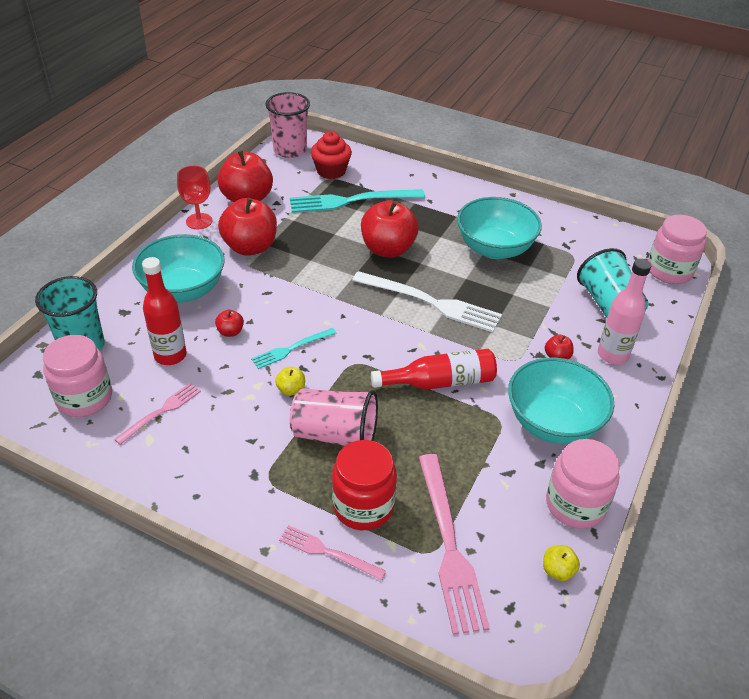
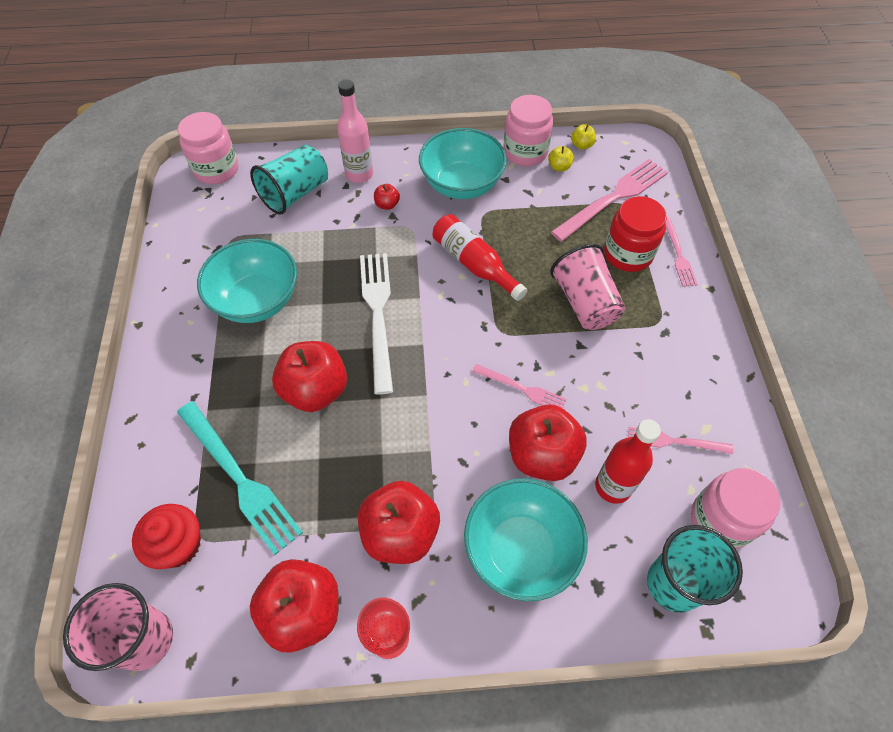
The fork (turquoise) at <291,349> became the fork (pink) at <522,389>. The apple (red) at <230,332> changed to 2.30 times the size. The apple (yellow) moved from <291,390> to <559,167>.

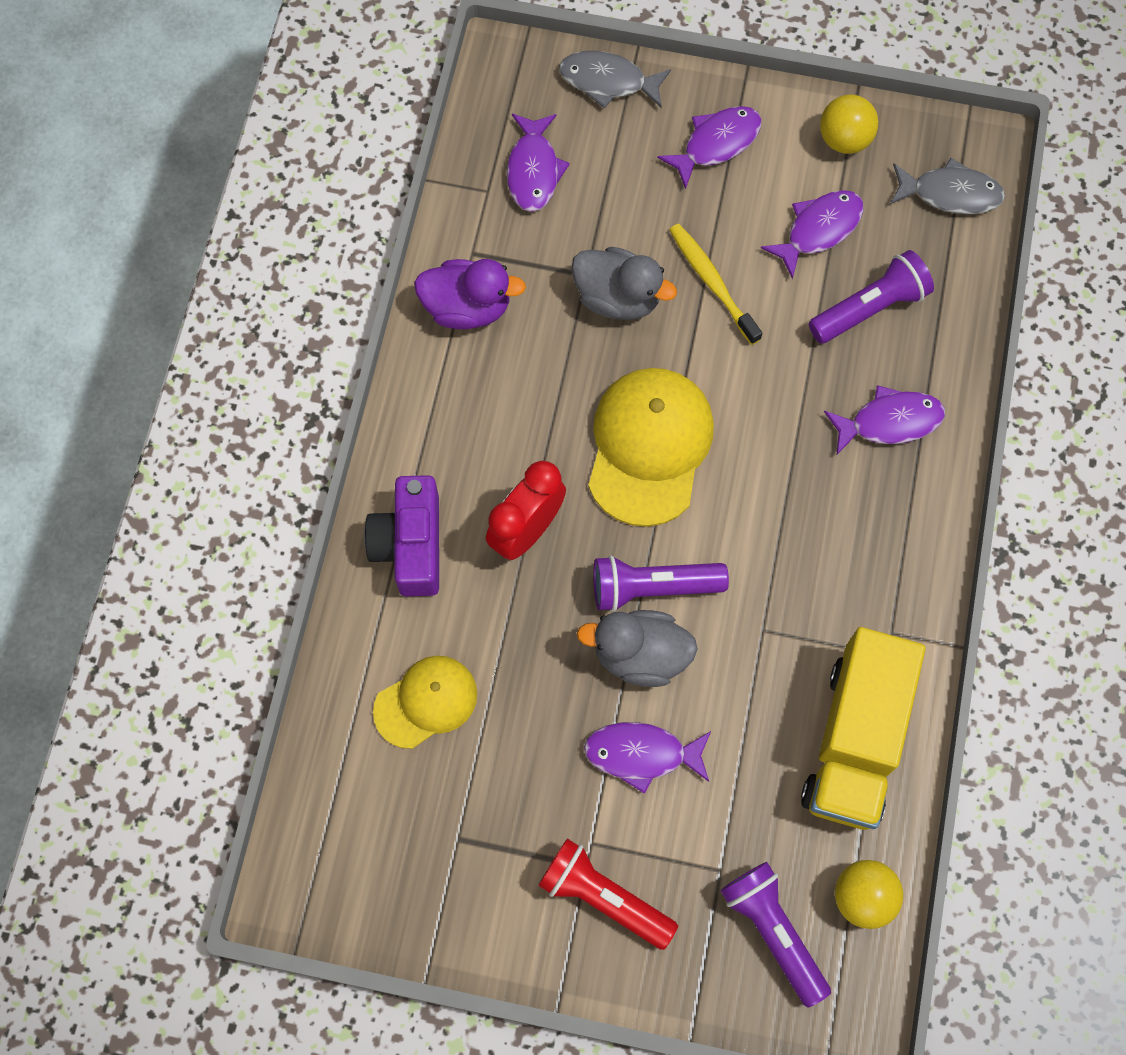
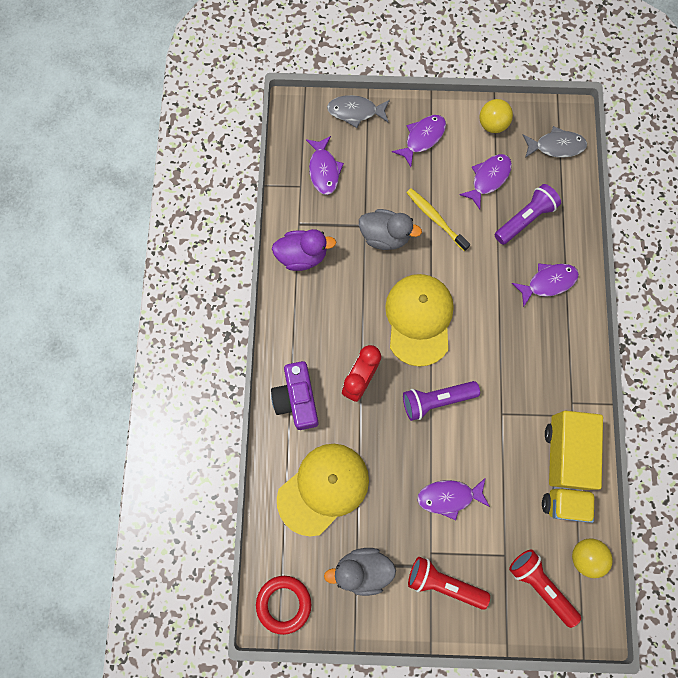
The ring (red) at <284,603> appeared. The cap (yellow) at <426,702> changed to 1.62 times the size. The duck (grey) moved from <640,655> to <362,570>. The flashlight (purple) at <772,932> became the flashlight (red) at <540,585>.

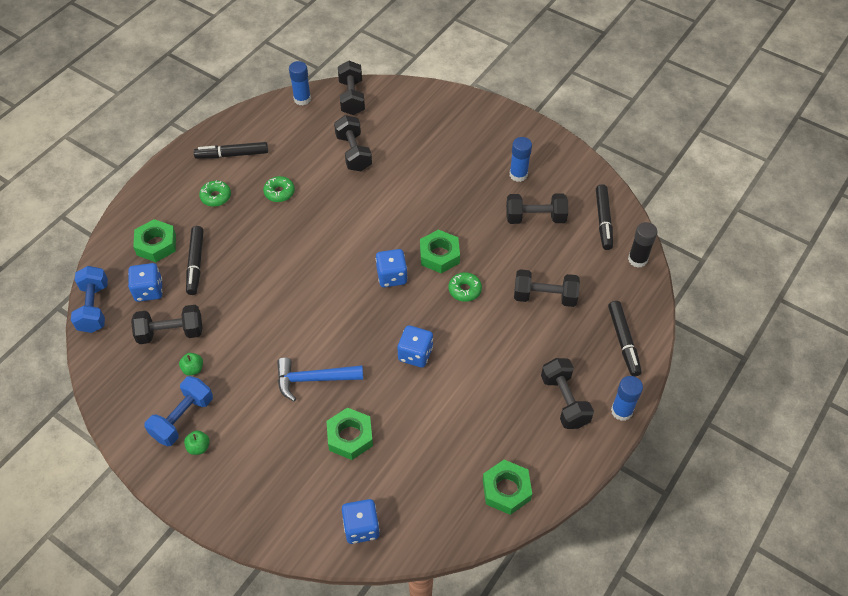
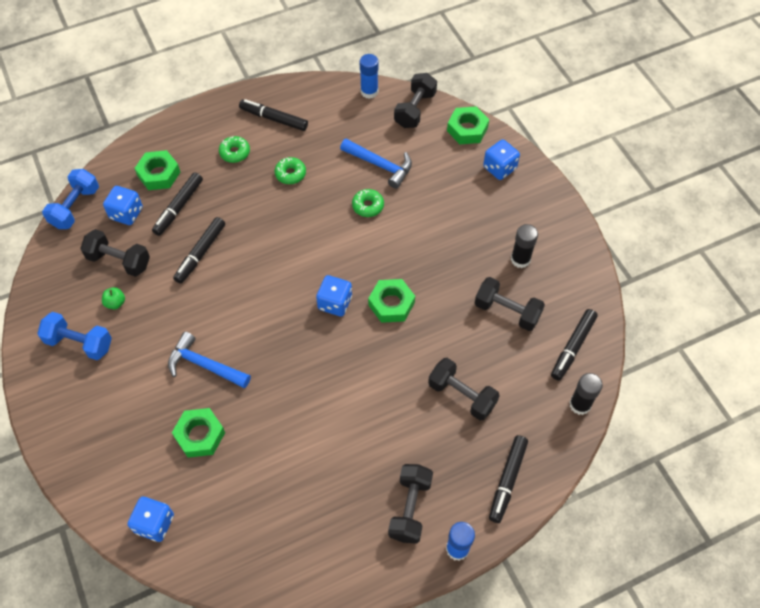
The dumbbell (blue) at <183,418> turned 45 degrees clockwise. The marker (black) at <200,253> appeared. The dumbbell (black) at <353,153> was replaced by the hammer (blue) at <380,165>. The donut (green) moved from <464,290> to <368,206>. The nut (green) moved from <506,490> to <467,129>. The dice (blue) moved from <415,354> to <499,168>. The glue stick (blue) at <518,175> became the glue stick (black) at <520,259>. The apple (green) at <199,447> disappeared.

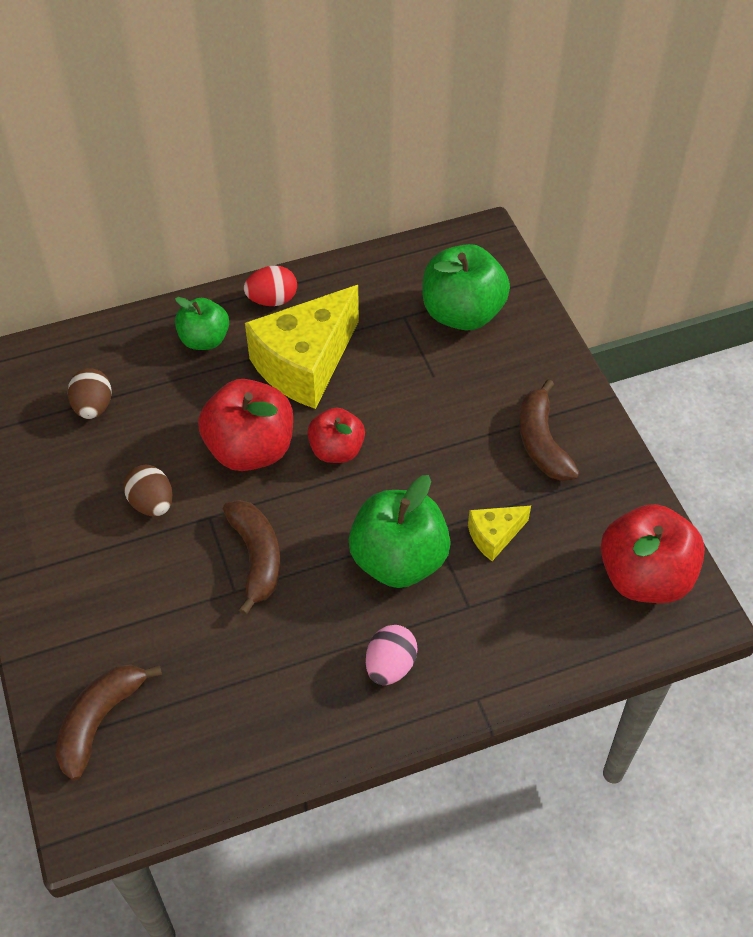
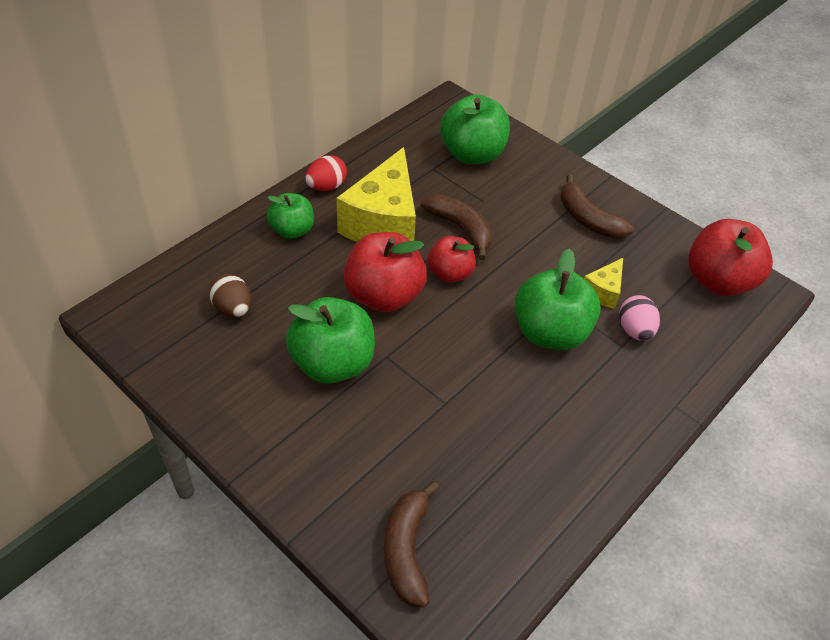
The egg (brown) at <152,503> was replaced by the apple (green) at <333,363>. The banana (brown) moved from <256,557> to <460,229>. The egg (pink) moved from <390,665> to <635,330>.

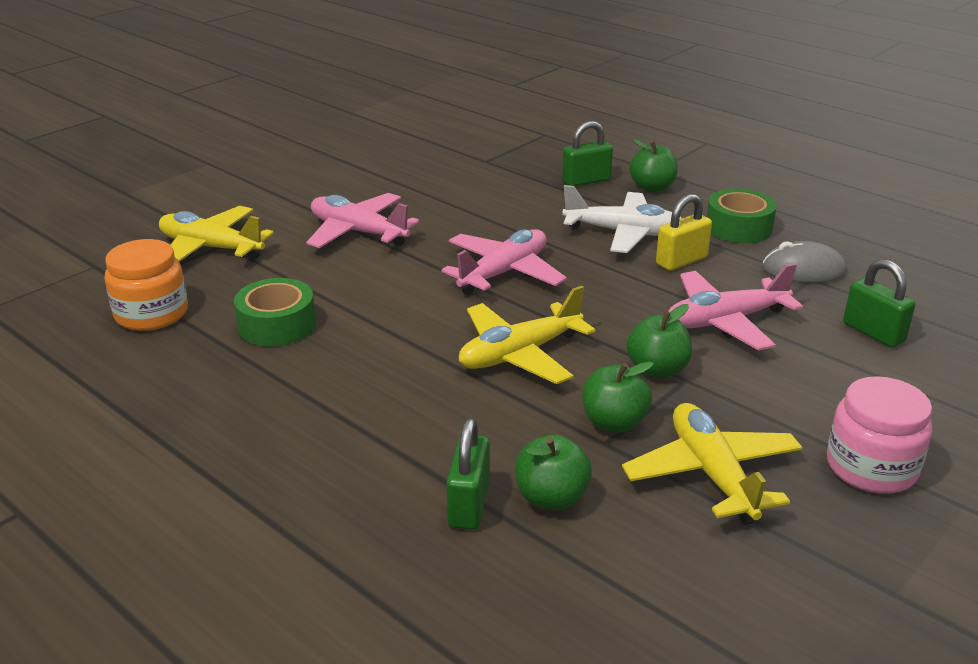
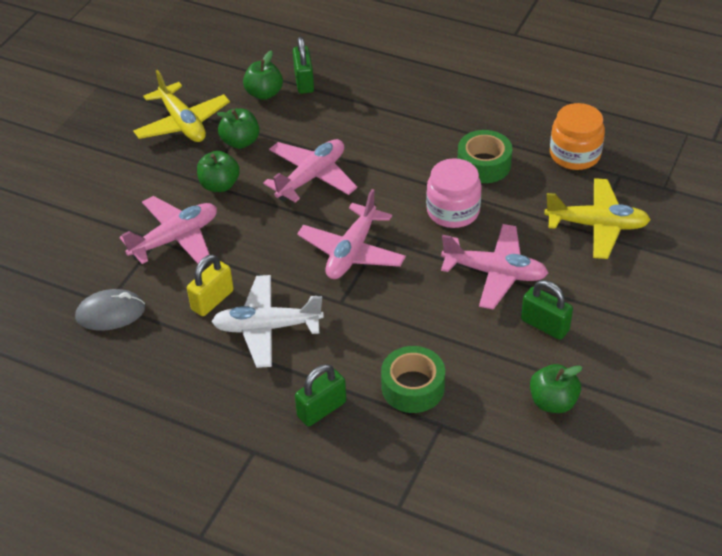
The plane (yellow) at <519,354> became the plane (pink) at <311,177>. The tape (green) moved from <738,228> to <413,387>. The jar (pink) moved from <871,467> to <453,211>. The padlock (green) moved from <873,332> to <545,325>. The apple (green) moved from <652,187> to <553,402>.

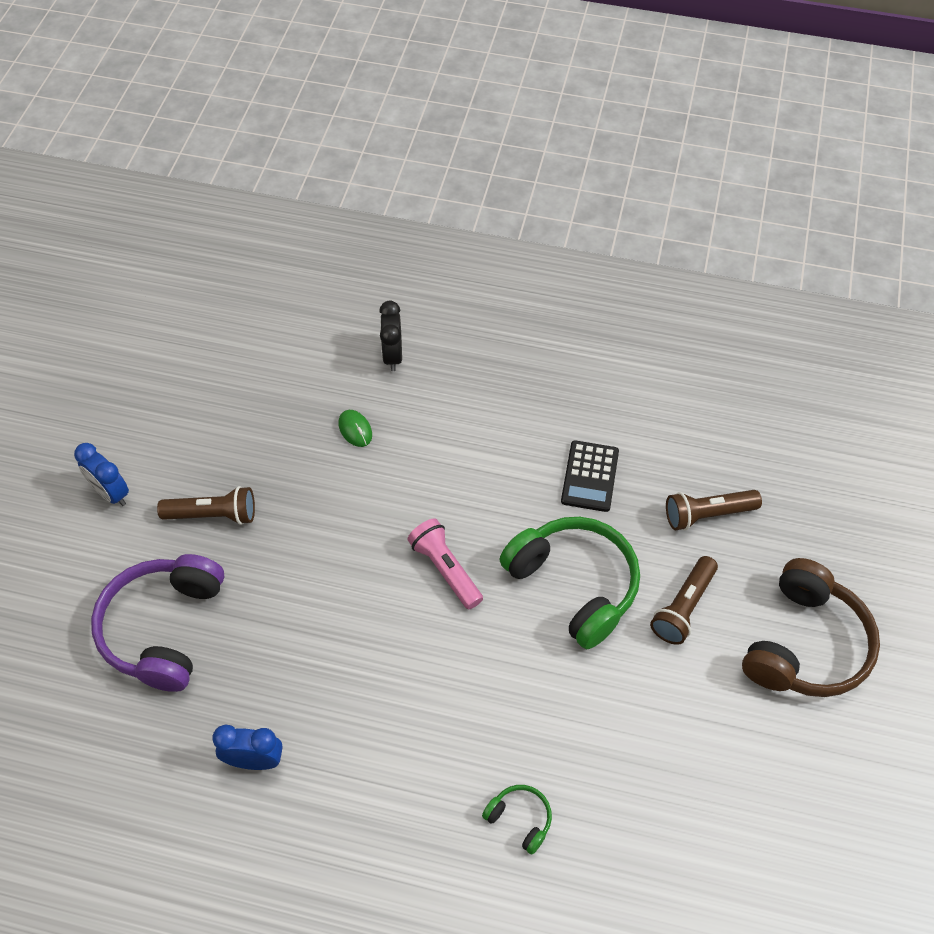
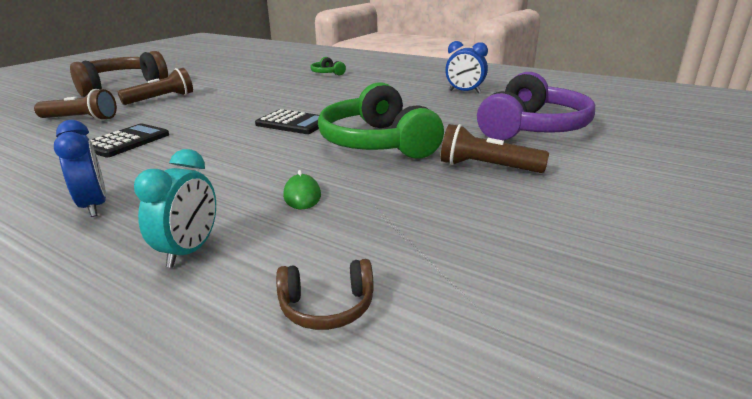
The clock (blue) moved from <111,493> to <94,206>. The clock (black) at <392,356> became the clock (turquoise) at <189,251>. The flashlight (pink) at <445,569> was replaced by the calculator (black) at <293,123>. The headphones (brown) at <327,306> appeared. The headphones (green) moved from <574,585> to <378,142>.

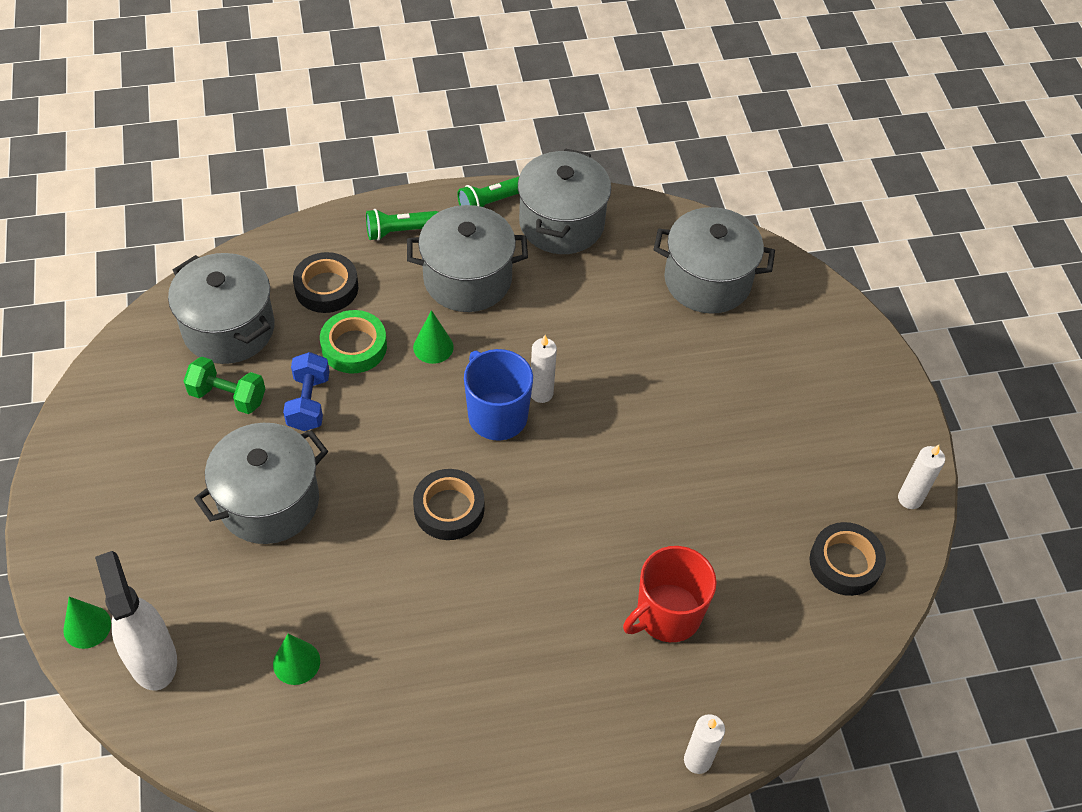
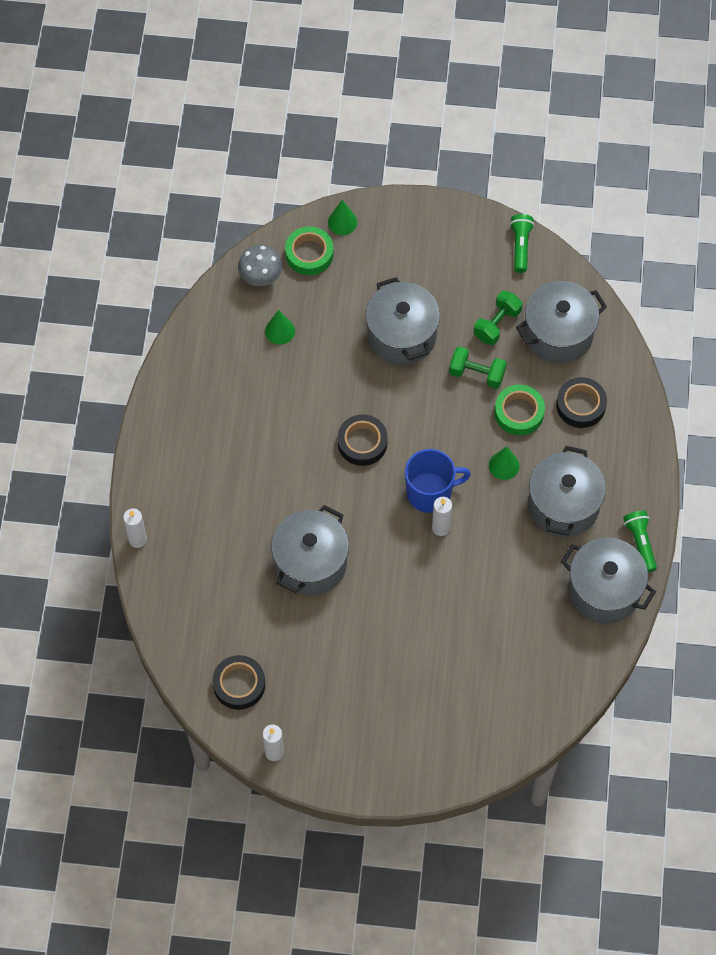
The mushroom (grey) at <261,278> appeared. The pot (grey) moved from <707,280> to <310,563>. The spray bottle (white) at <152,658> was replaced by the tape (green) at <309,254>. The dumbbell (blue) at <309,402> became the dumbbell (green) at <477,374>. The flashlight (green) moved from <400,231> to <520,246>. The mug (red) at <667,615> disappeared.

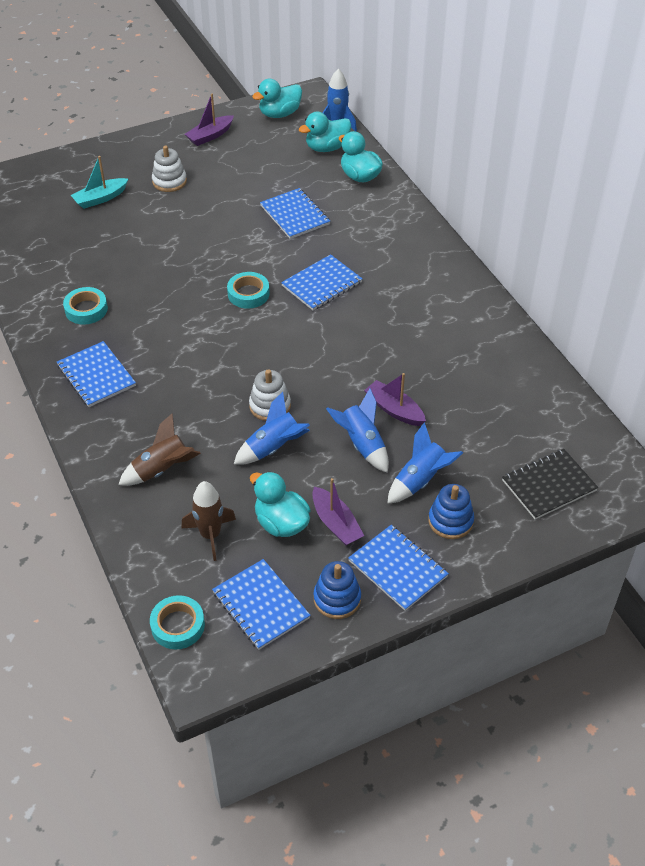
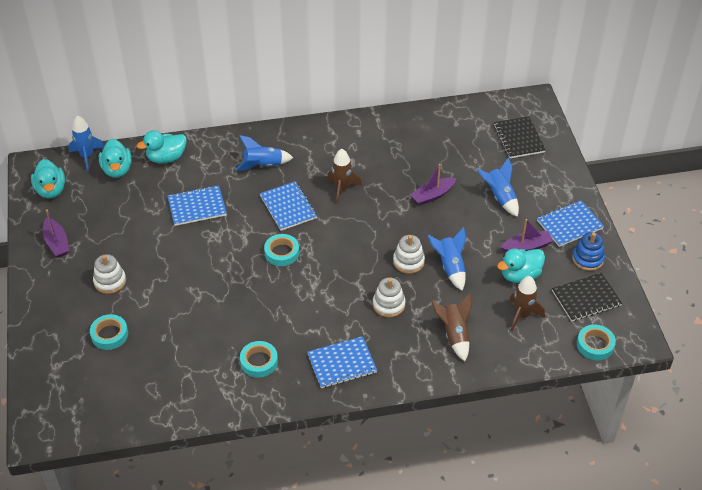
The boat (turquoise) at <100,198> was replaced by the tape (turquoise) at <109,334>. The rocket (blue) moved from <362,444> to <263,165>. The rocket (brown) at <342,189> appeared. The stacking toy (white) at <388,304> appeared. The notebook (blue) at <261,605> became the notebook (black) at <586,298>. The stacking toy (blue) at <450,521> disappeared.

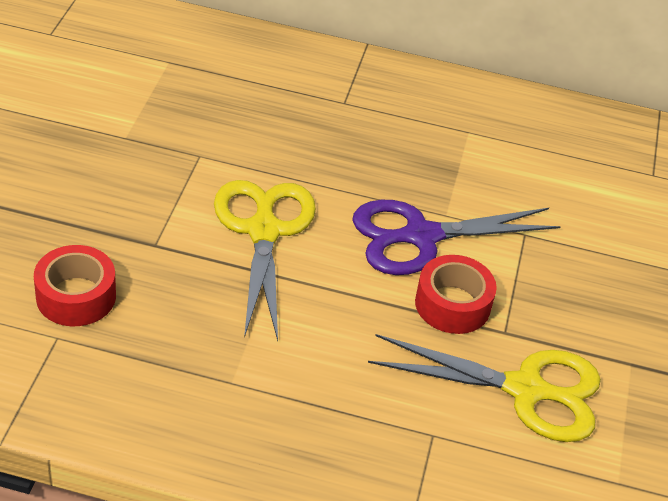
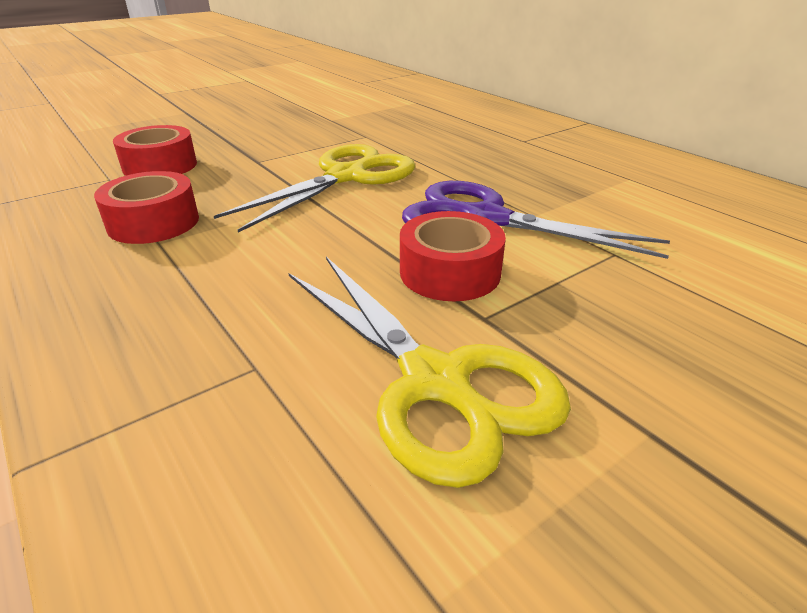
The tape (red) at <153,222> appeared.

